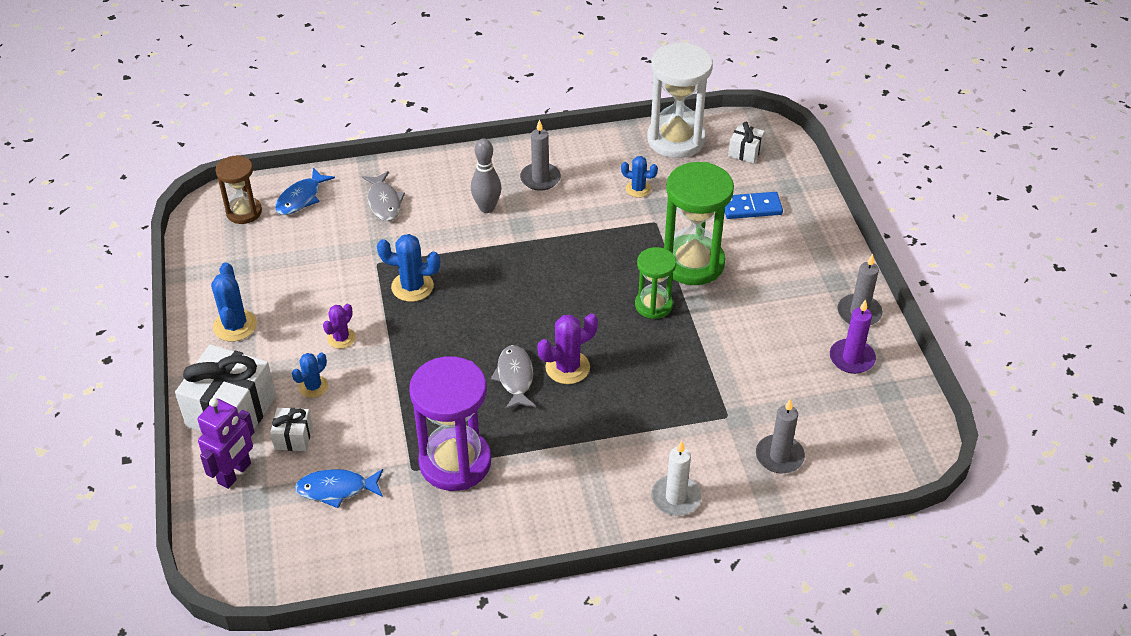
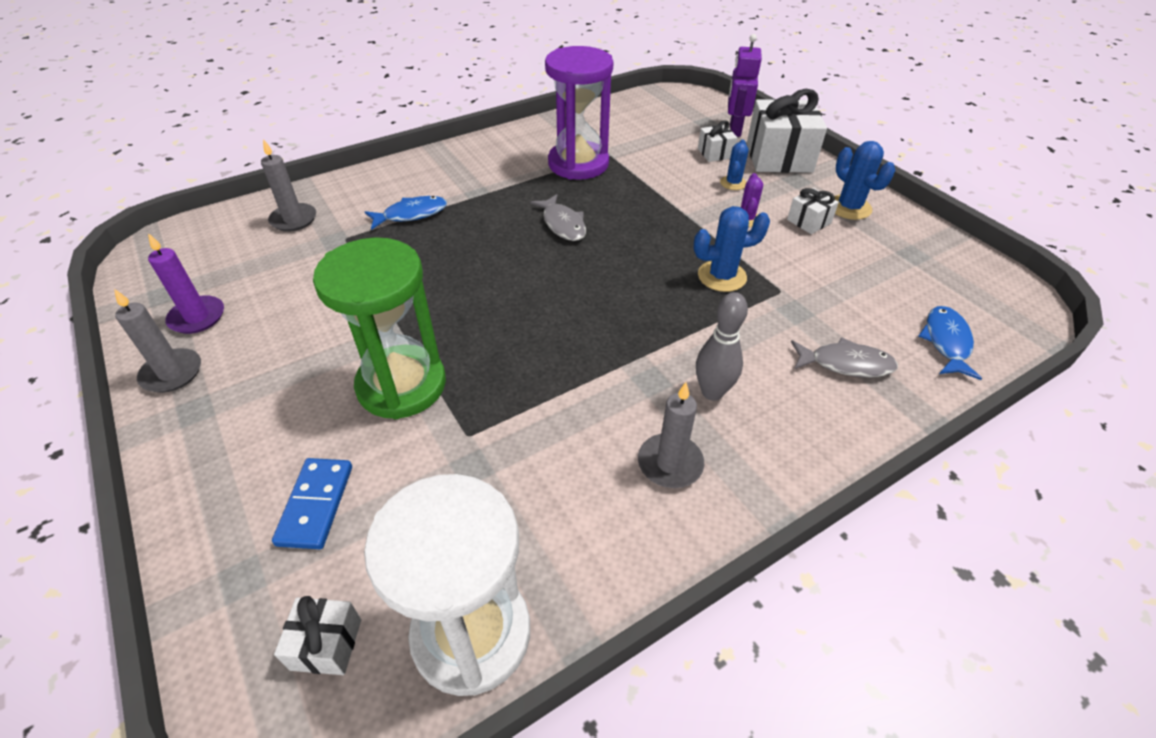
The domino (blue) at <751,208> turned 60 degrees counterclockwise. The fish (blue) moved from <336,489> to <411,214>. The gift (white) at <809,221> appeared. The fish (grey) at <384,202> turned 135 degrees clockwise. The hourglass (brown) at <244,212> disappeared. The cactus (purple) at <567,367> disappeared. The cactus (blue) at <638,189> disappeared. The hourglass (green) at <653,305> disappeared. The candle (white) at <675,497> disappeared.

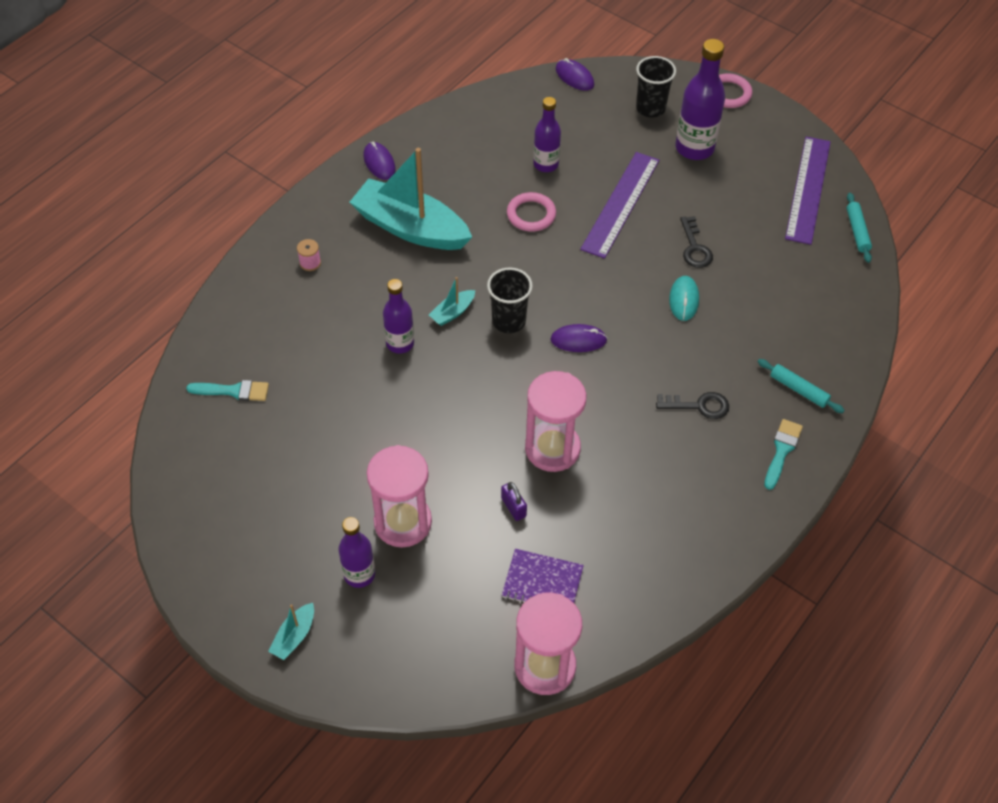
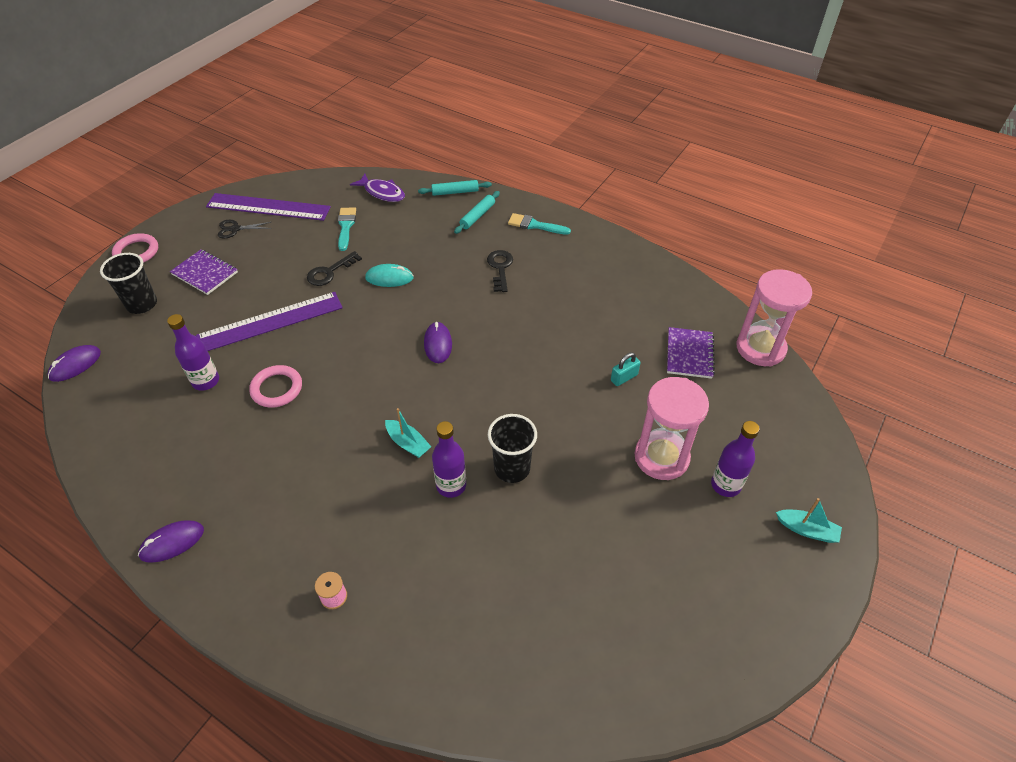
The bottle (purple) at <694,148> was replaced by the notebook (purple) at <205,273>. The ruler (purple) at <620,204> turned 45 degrees counterclockwise. The scissors (black) at <235,229> appeared. The key (black) at <695,248> turned 150 degrees clockwise. The brush (turquoise) moved from <233,391> to <346,226>. The fish (purple) at <382,193> appeared. The rolling pin (turquoise) moved from <857,231> to <455,192>. The cup (black) moved from <509,321> to <512,468>. The padlock (purple) at <513,507> became the padlock (turquoise) at <624,378>. The boat (turquoise) at <410,228> disappeared. The hourglass (pink) at <552,448> disappeared.

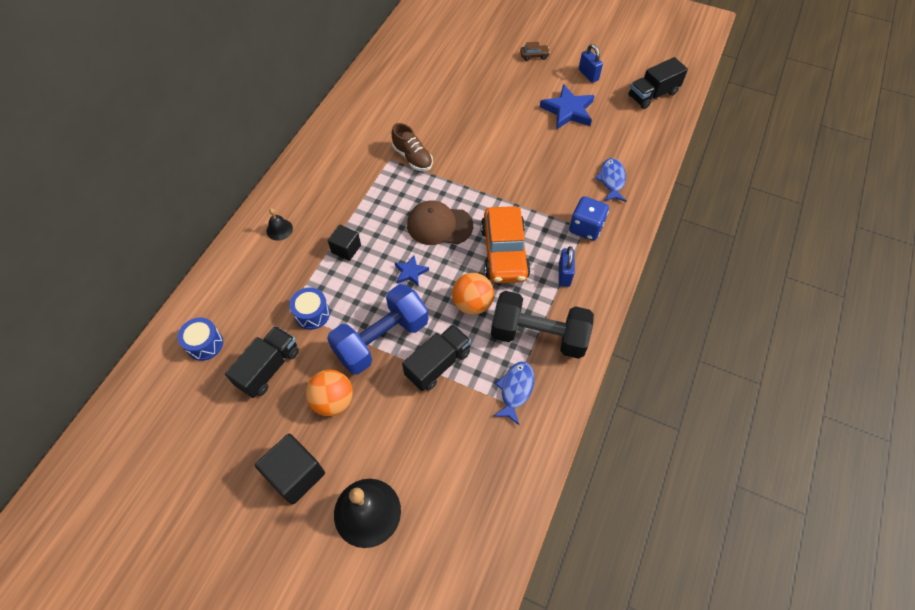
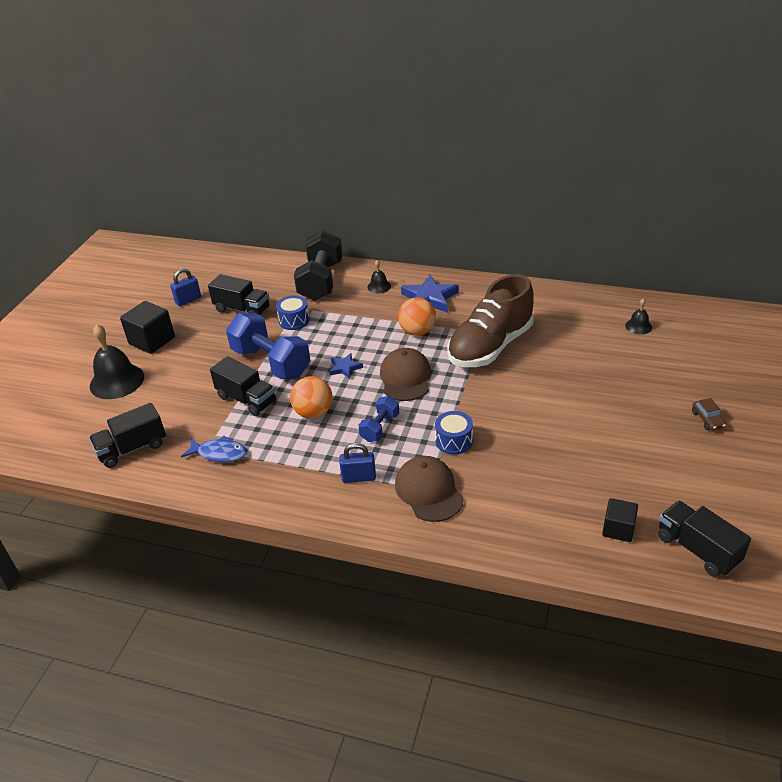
The truck (black) at <132,448> appeared. The padlock (blue) moved from <588,75> to <188,300>. The dumbbell (black) moved from <538,335> to <321,281>. The car (orange) at <504,252> was replaced by the dumbbell (blue) at <380,427>. The dice (blue) at <586,228> was replaced by the cap (brown) at <429,491>. The ball (orange) moved from <333,400> to <417,332>. The star (blue) moved from <568,110> to <429,298>. The drum (blue) moved from <205,344> to <454,441>. The shoe (brown) at <412,158> changed to 1.94 times the size. The cube (black) moved from <346,249> to <618,529>. The bell (black) at <638,326> appeared. The fish (blue) at <611,180> disappeared.

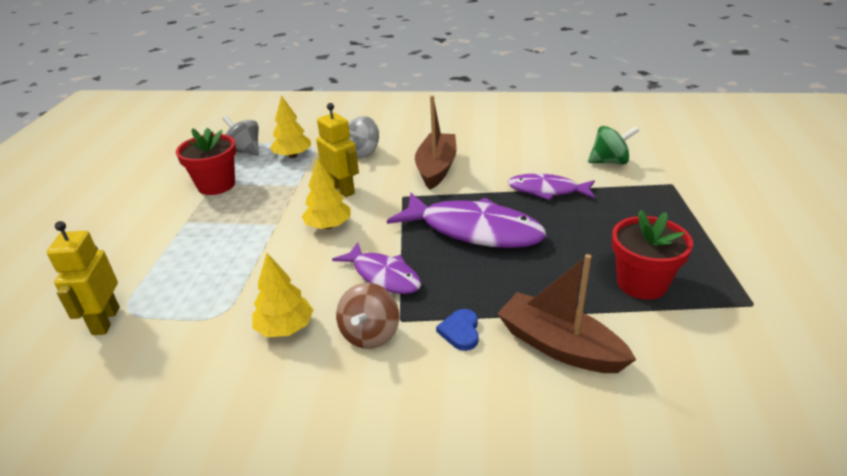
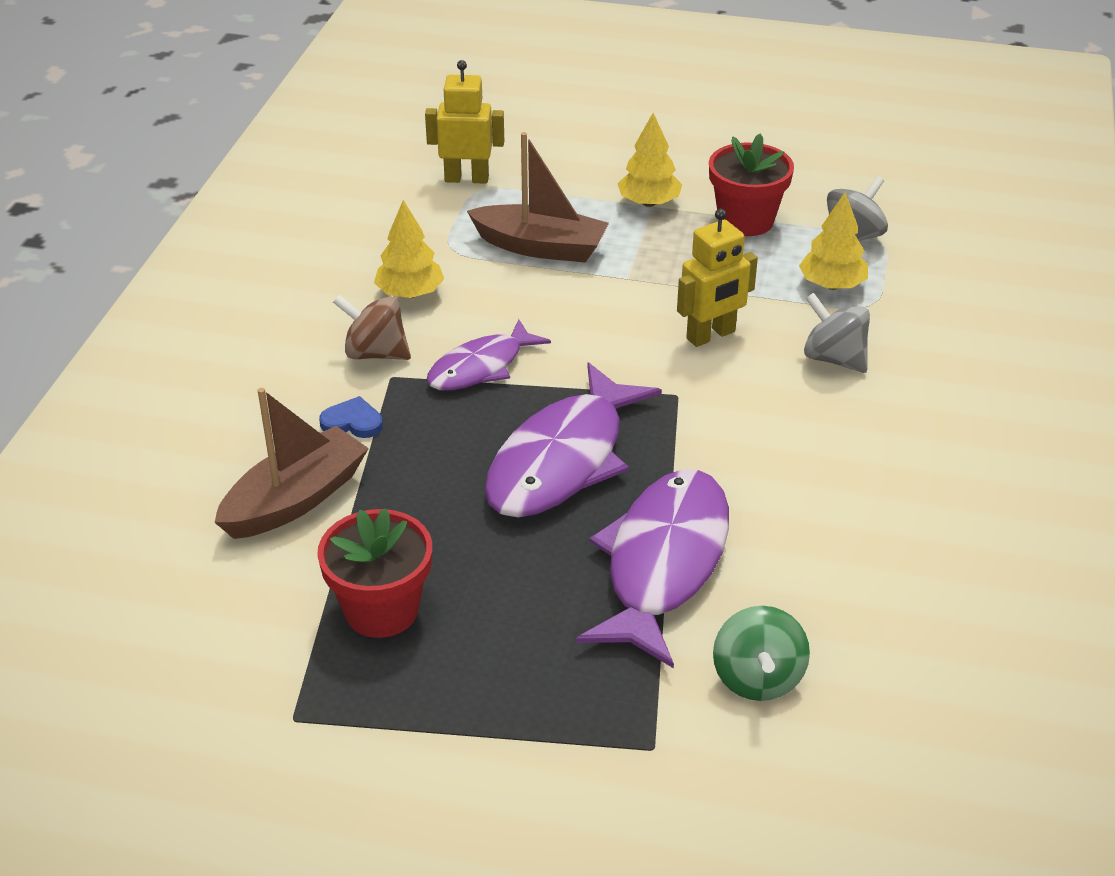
The boat (brown) moved from <436,168> to <540,247>. The fish (purple) at <547,190> changed to 1.66 times the size. The tree (yellow) moved from <328,226> to <649,203>.

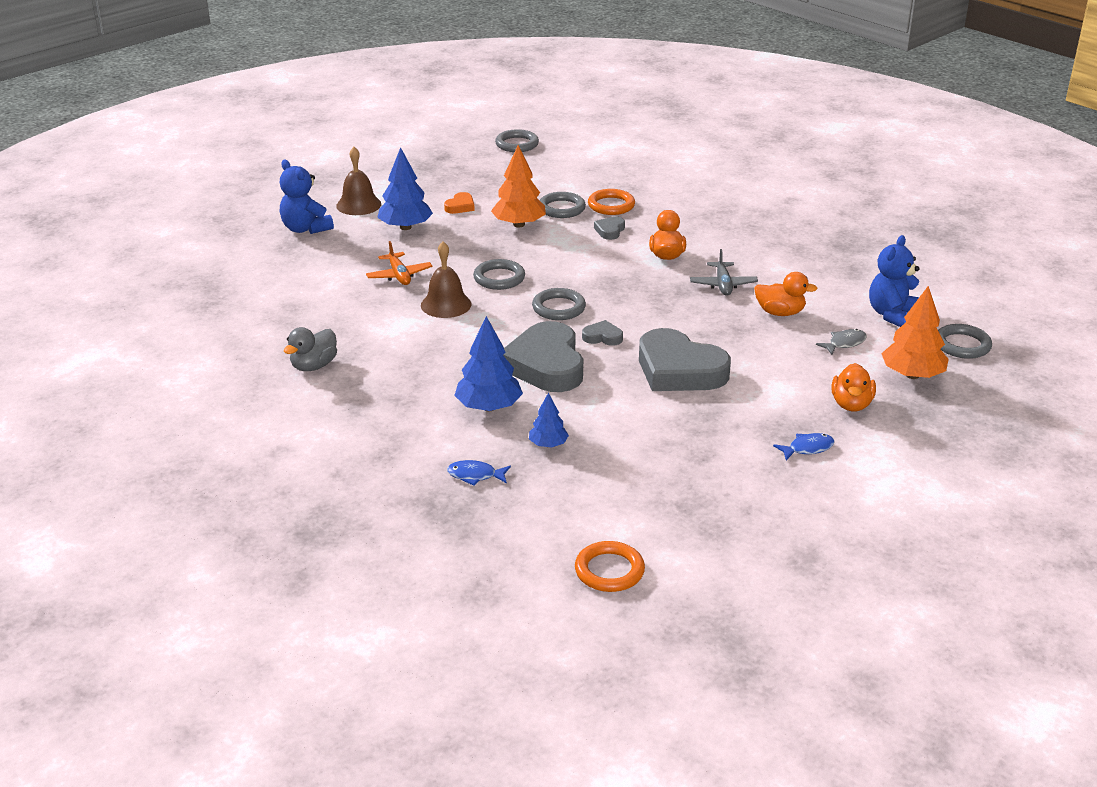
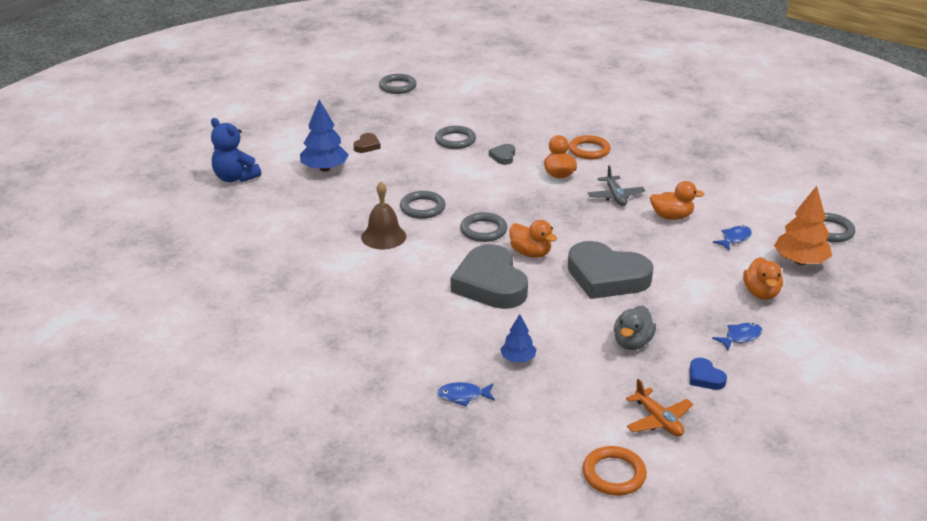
The heart (orange) at <460,206> became the heart (brown) at <367,146>. The heart (grey) at <602,337> was replaced by the duck (orange) at <530,253>. The ring (orange) moved from <611,205> to <589,150>. The duck (grey) moved from <314,366> to <632,343>. The plane (orange) moved from <399,275> to <658,420>. The heart (blue) at <705,377> appeared. The fish (grey) at <844,343> became the fish (blue) at <734,239>. The bell (brown) at <358,205> disappeared. The tree (blue) at <489,407> disappeared. The tree (orange) at <519,224> disappeared. The teddy bear (blue) at <893,315> disappeared.

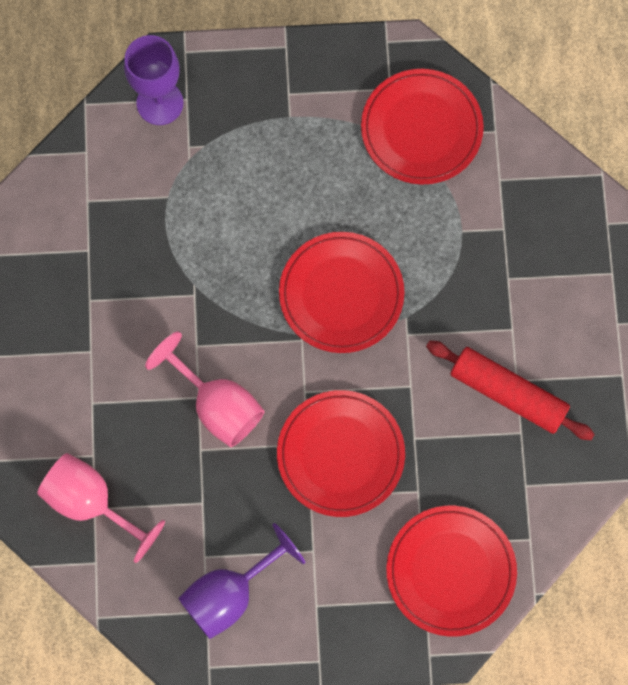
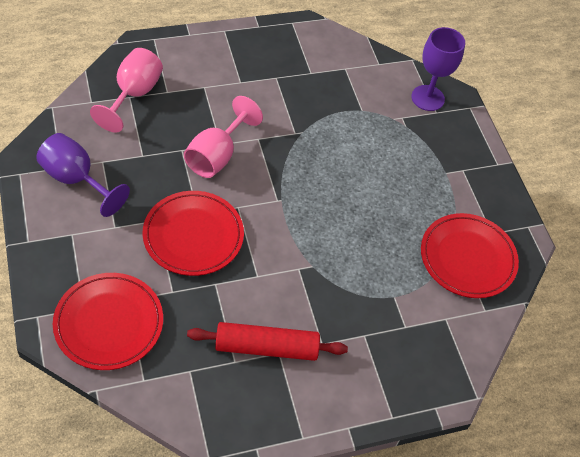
The rolling pin (red) at <508,393> turned 75 degrees clockwise. The plate (red) at <341,294> disappeared.

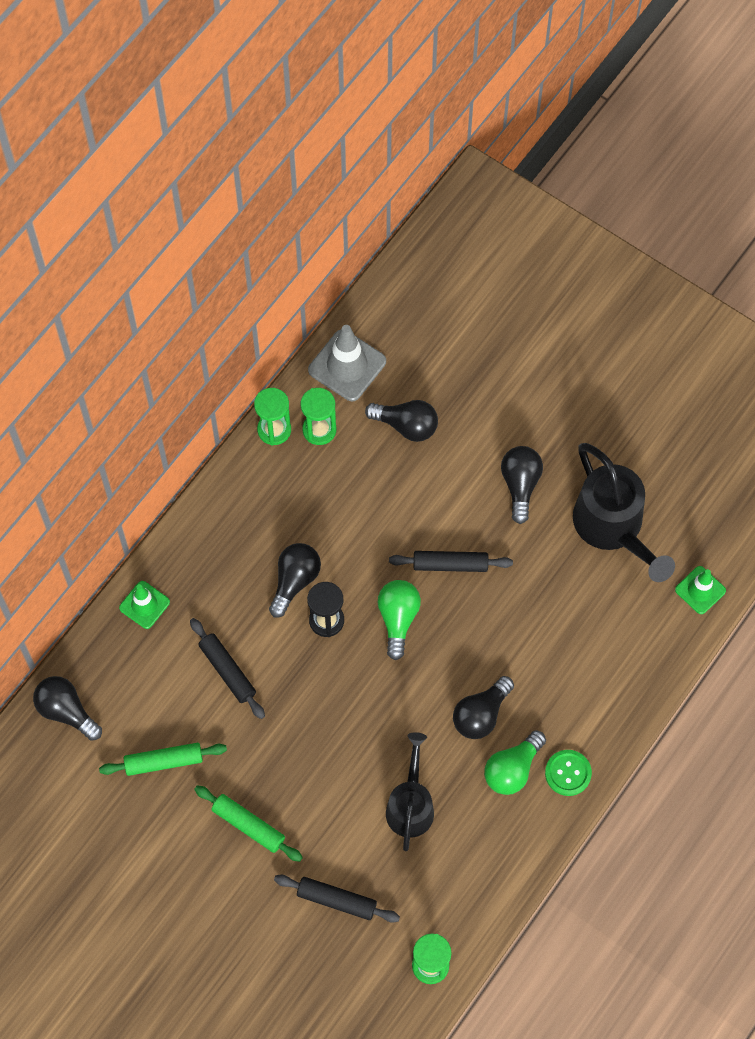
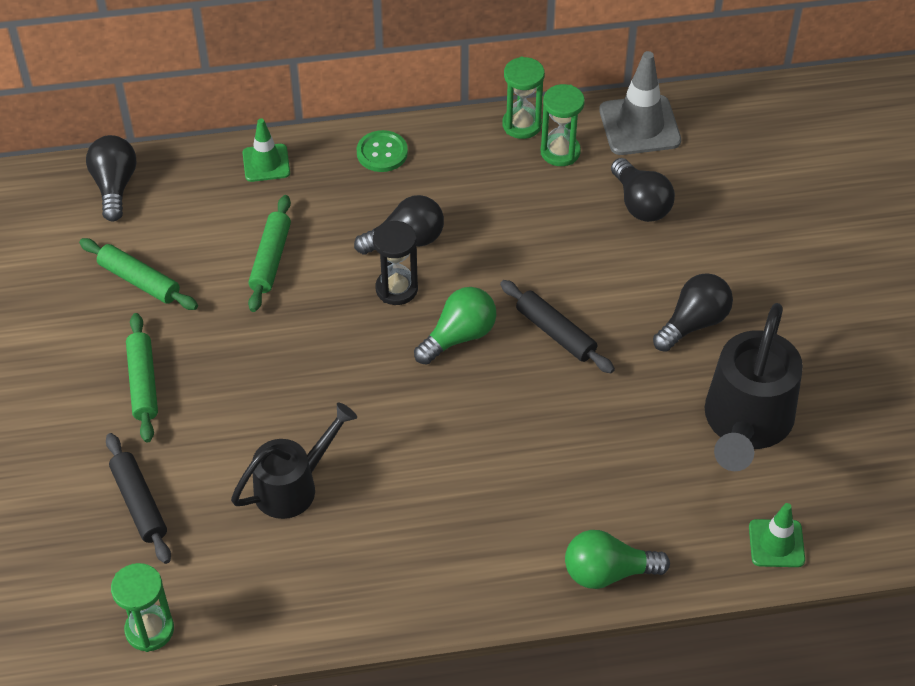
The rolling pin (black) at <227,671> became the rolling pin (green) at <270,259>. The button (green) moved from <568,773> to <382,153>. The light bulb (green) moved from <512,769> to <608,572>. The light bulb (black) at <481,714> disappeared.

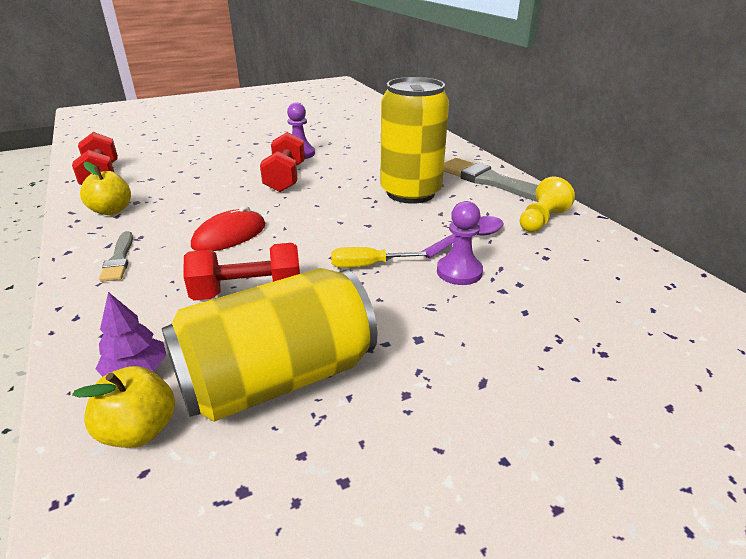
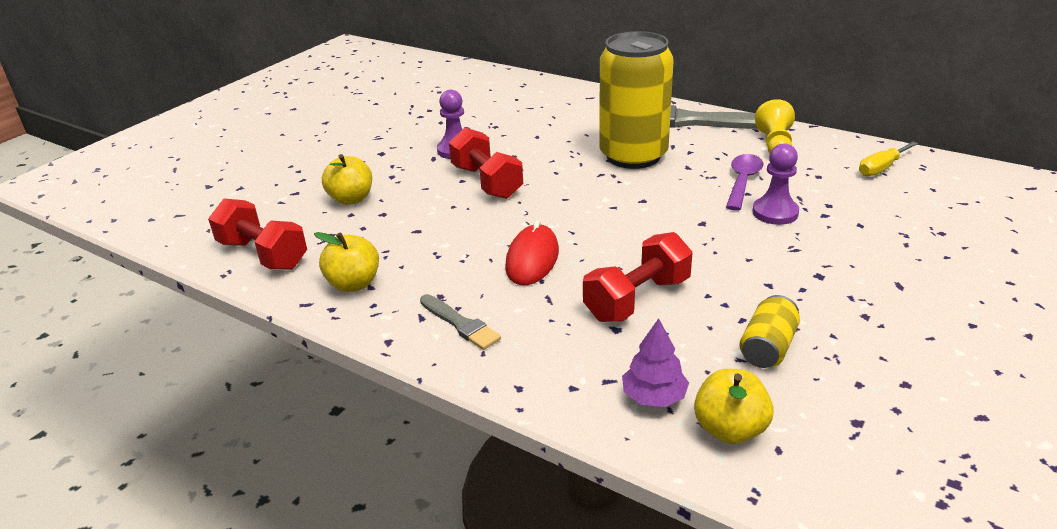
The apple (yellow) at <351,199> appeared. The can (yellow) at <278,378> changed to 0.45 times the size. The screwdriver (yellow) moved from <366,265> to <881,168>.

